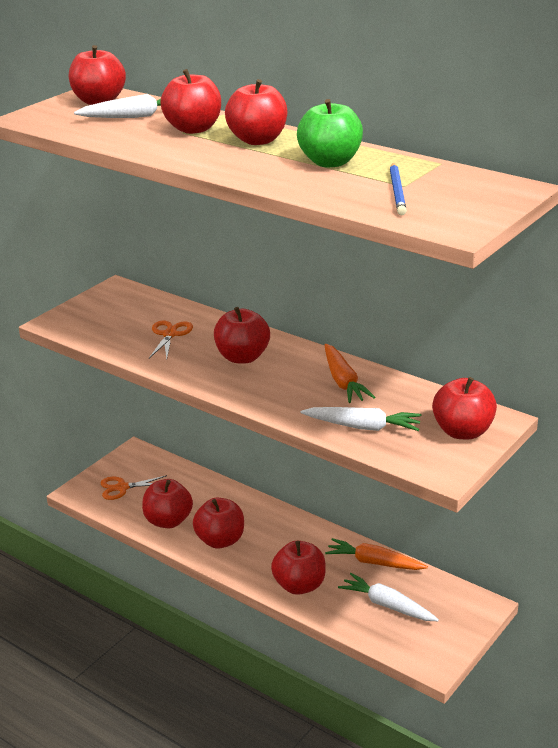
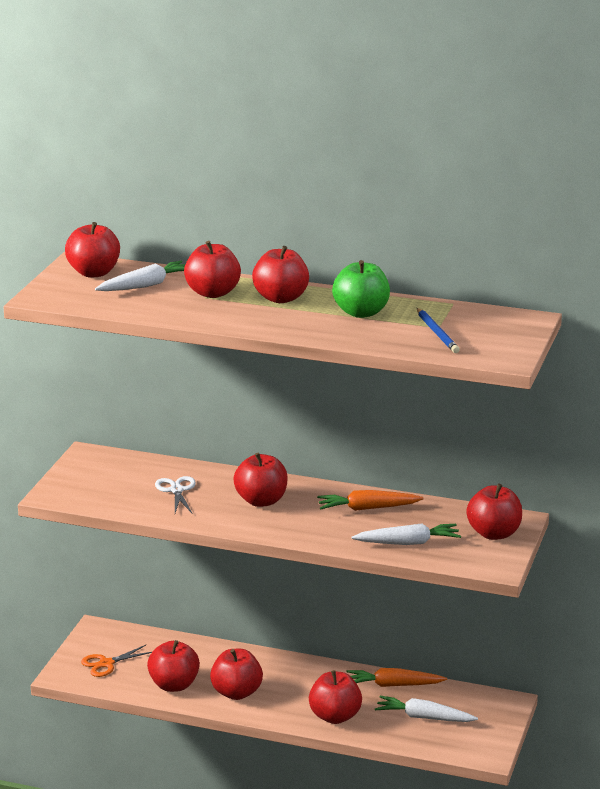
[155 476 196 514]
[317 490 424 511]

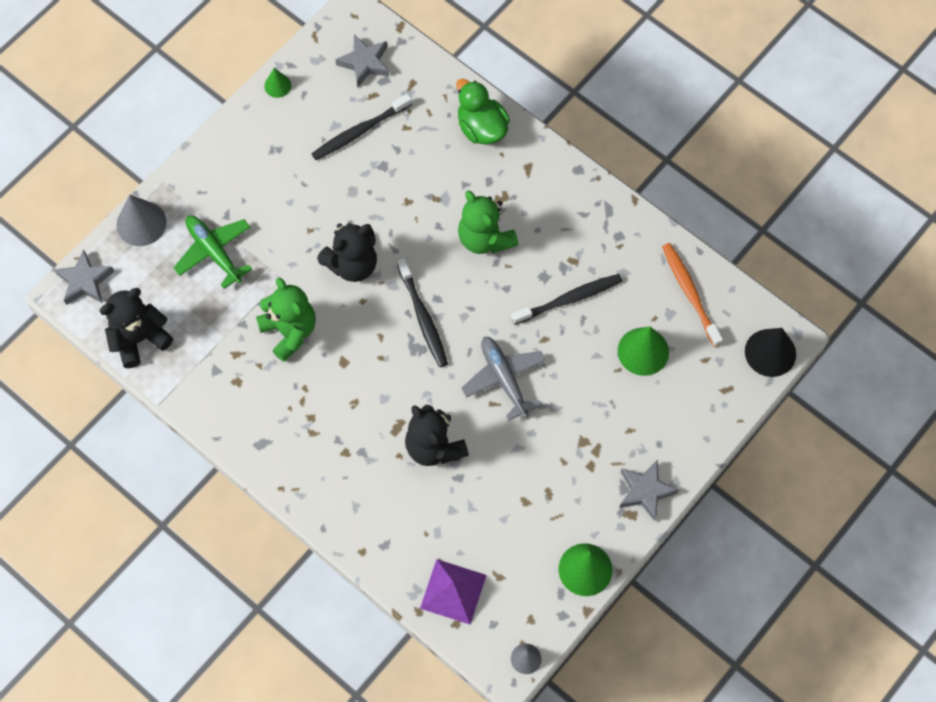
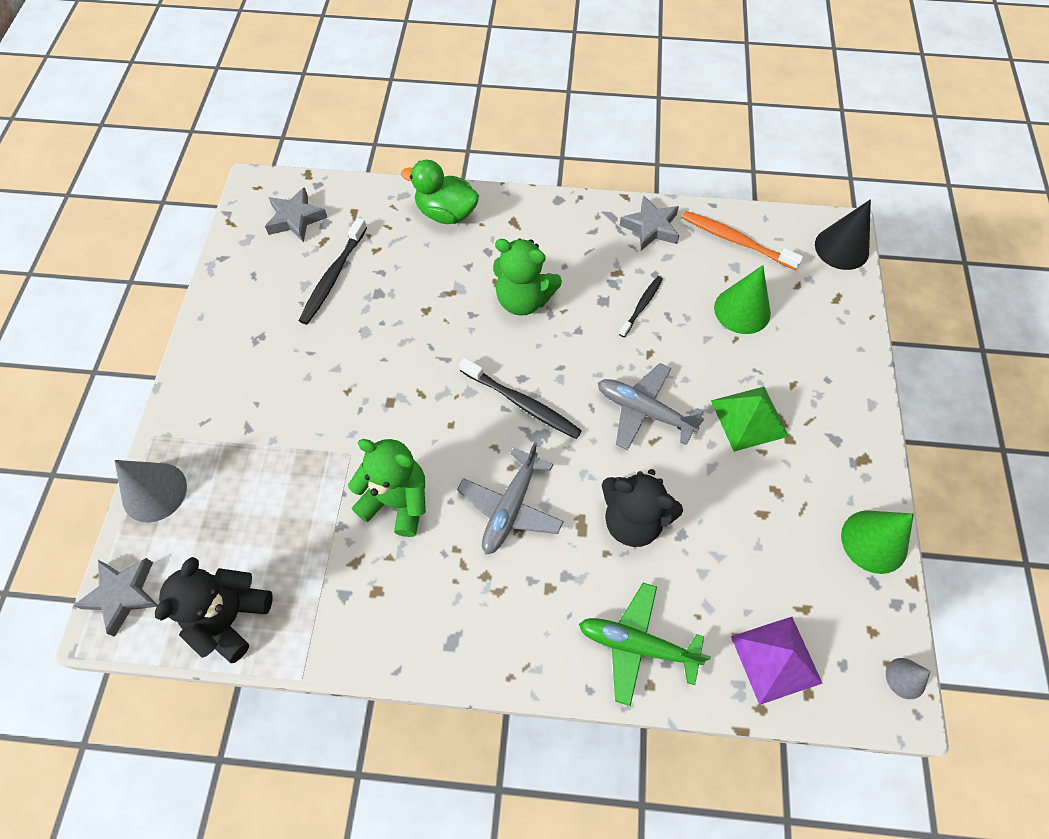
[264 68 291 98] (first image)
[579 583 711 706]
[317 222 377 282] (first image)
[619 276 663 337]
[619 195 679 251]
[711 387 789 452]
[457 442 564 554]

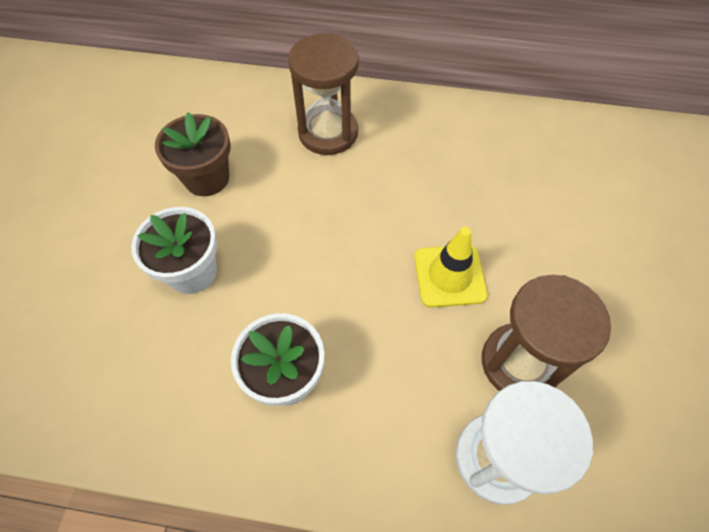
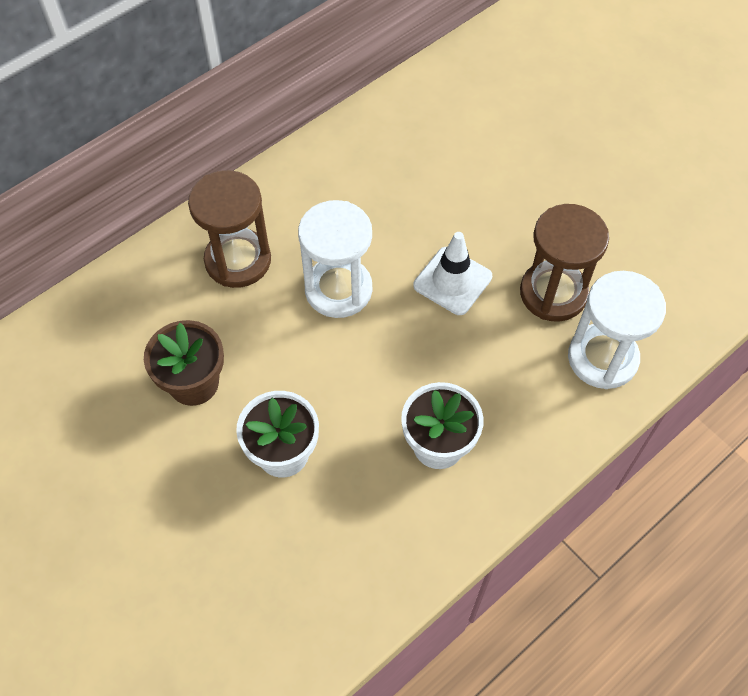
[413 232 492 315]
[298 200 372 318]

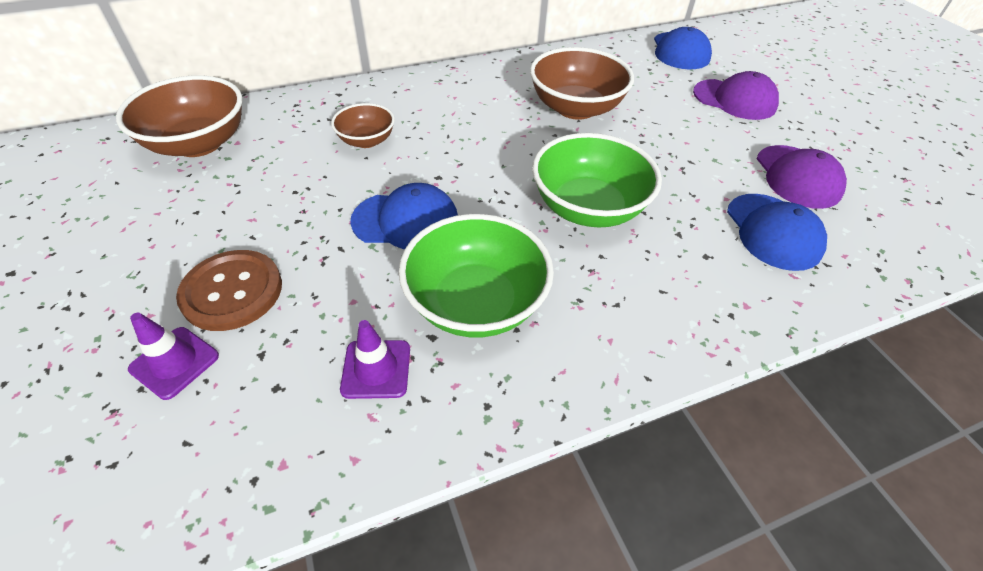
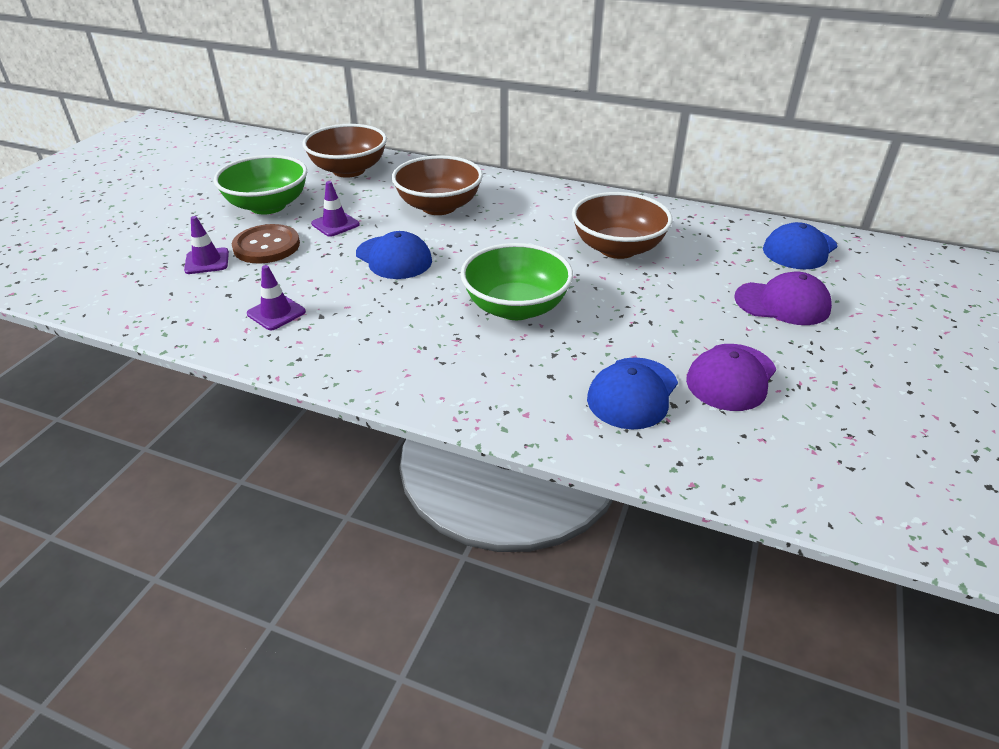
[734 271 832 325]
[392 155 483 215]
[214 155 307 215]
[311 181 360 237]

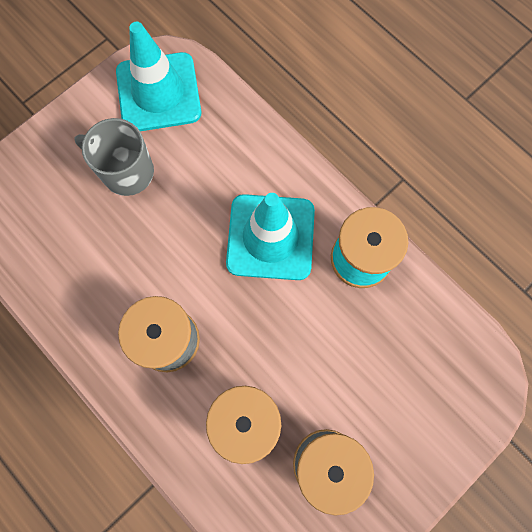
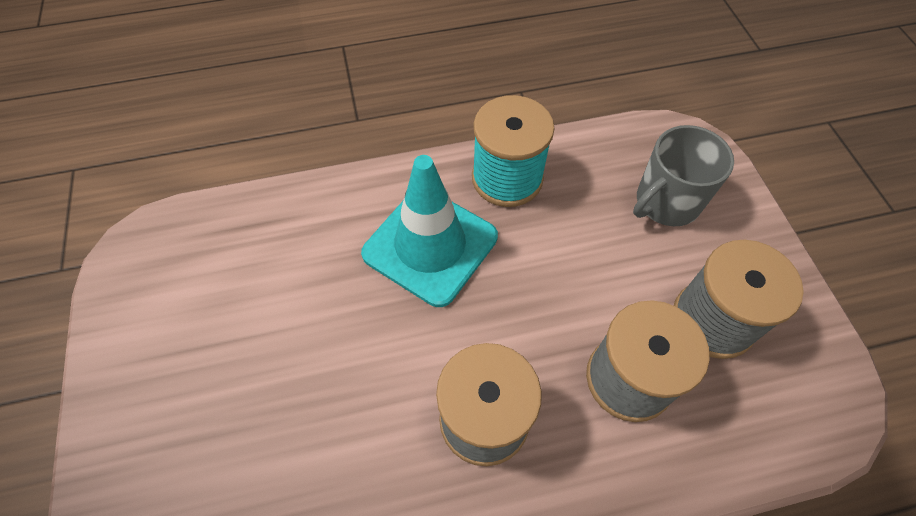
[116 22 201 131] (first image)
[633 125 734 226]

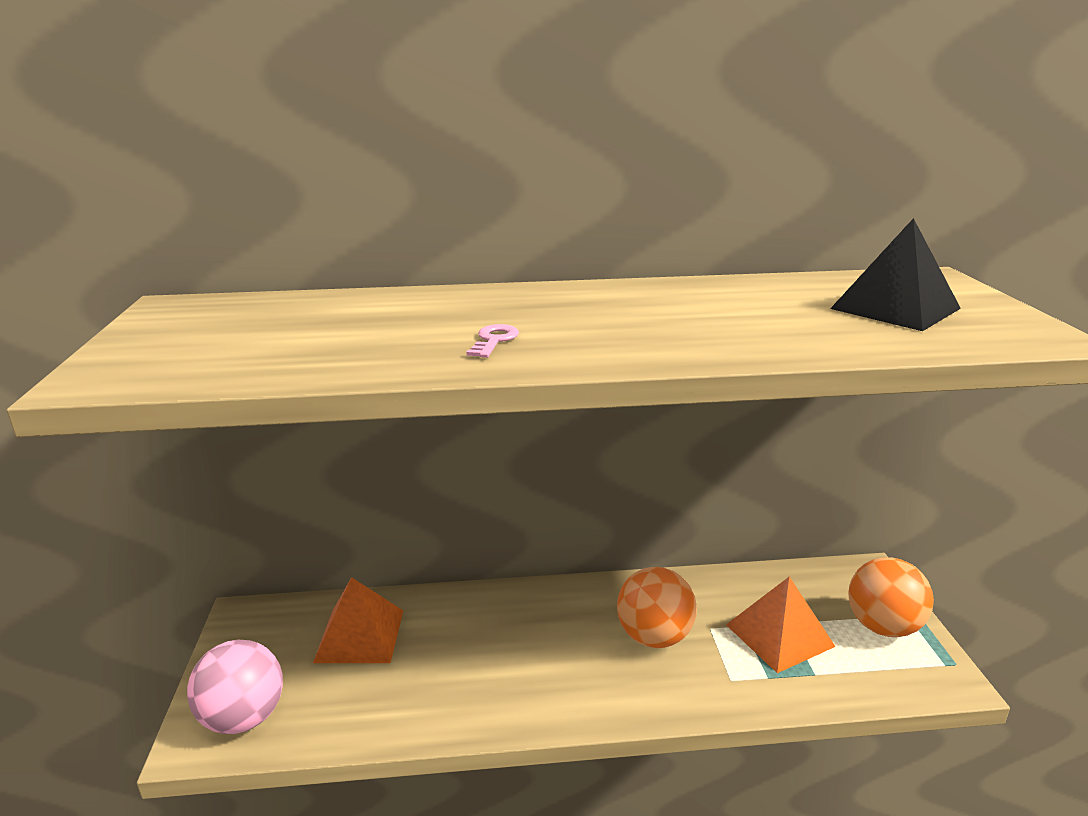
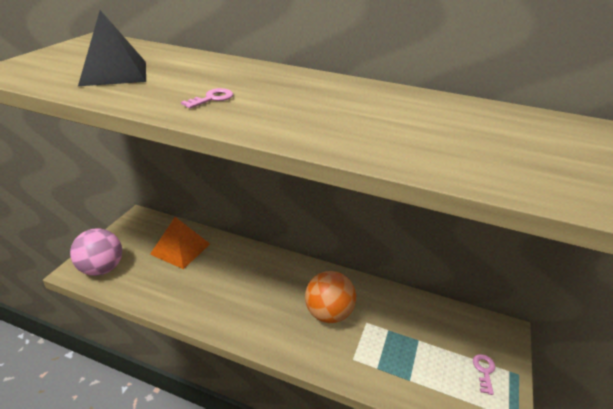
[78 10 146 86]
[473 354 495 395]
[726 577 836 673] (first image)

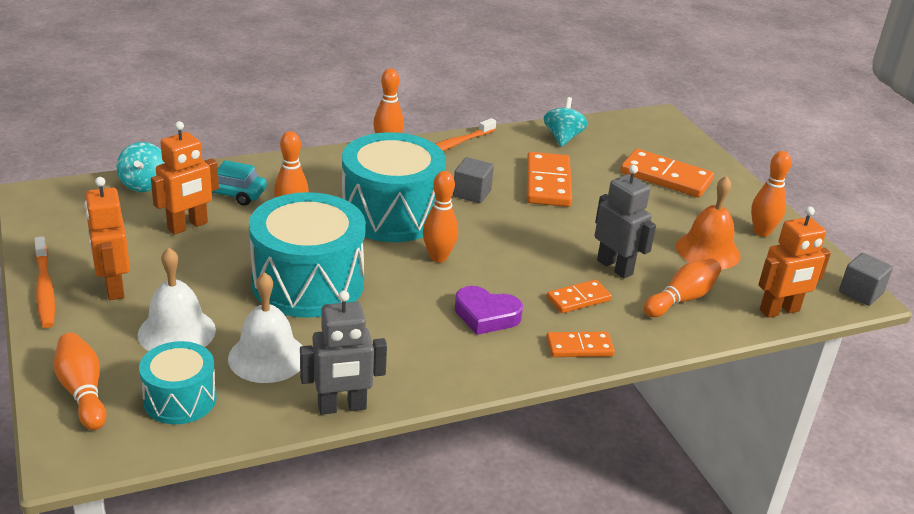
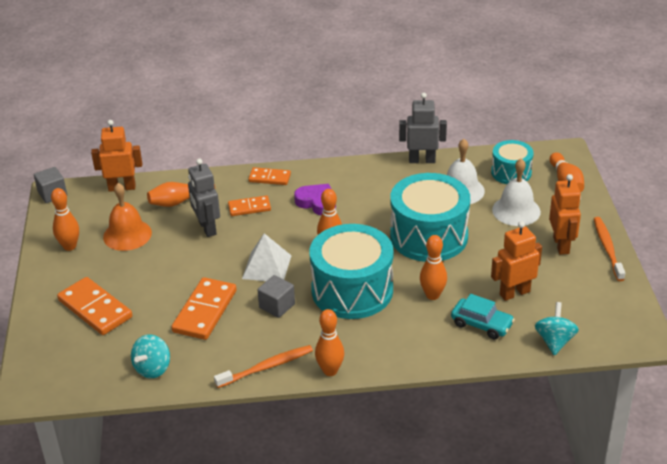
[242 233 292 281]

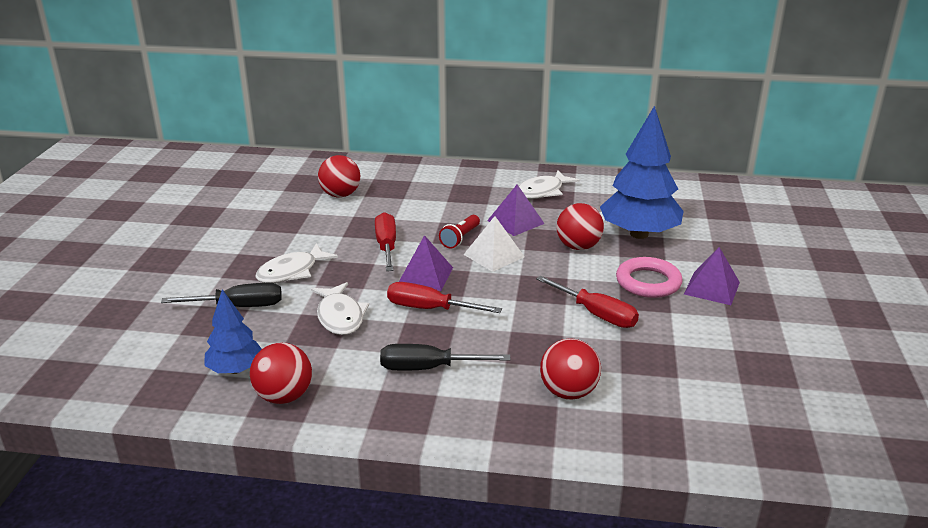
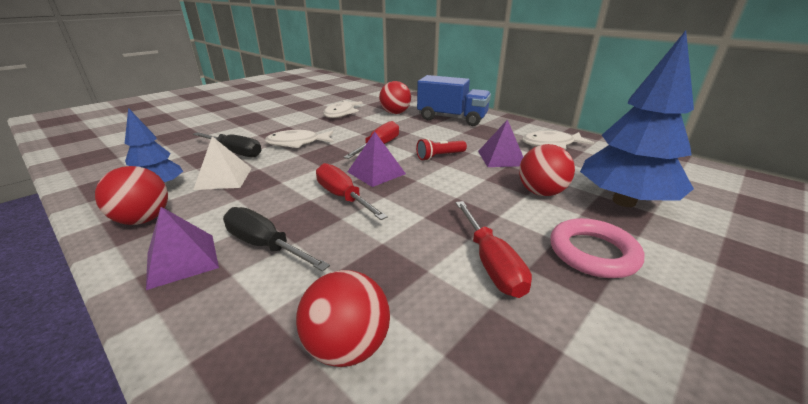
[193 136 252 190]
[146 207 219 290]
[323 100 363 118]
[417 75 491 126]

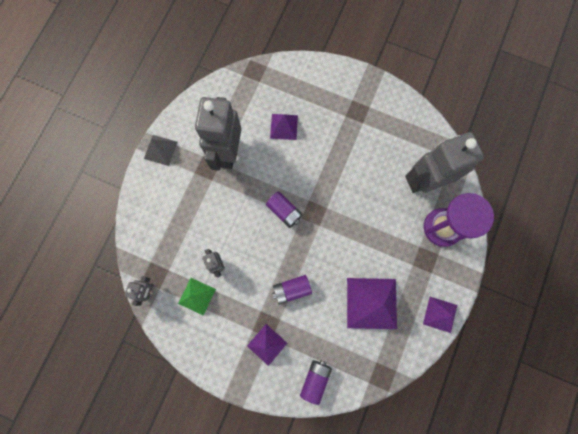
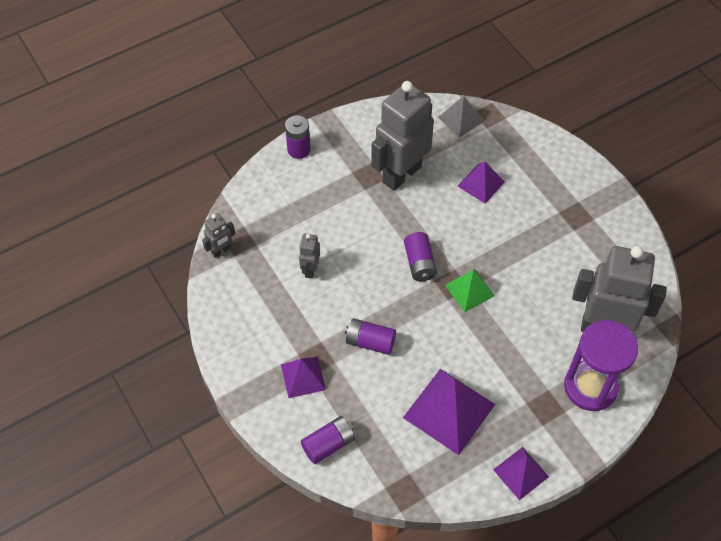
[438 96 484 138]
[445 269 495 312]
[285 115 311 159]

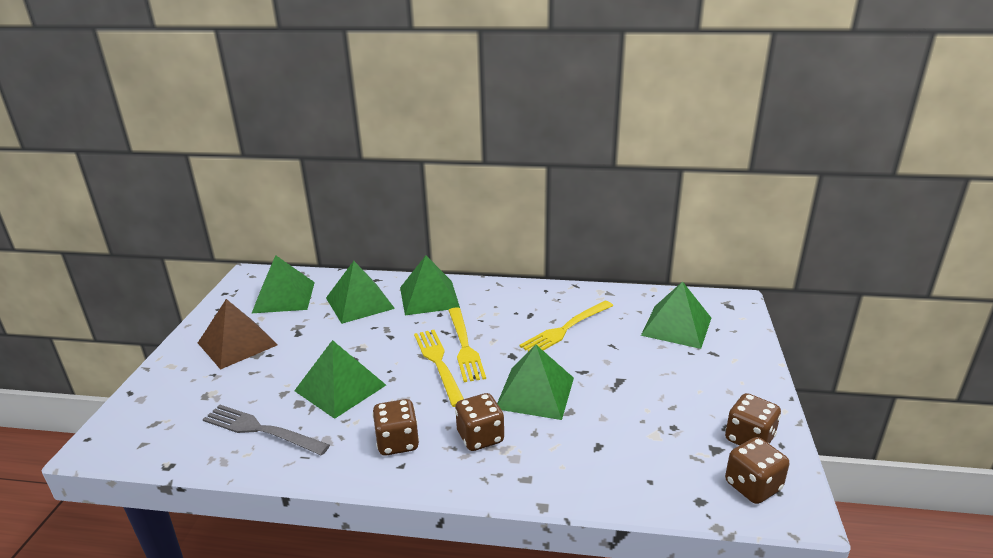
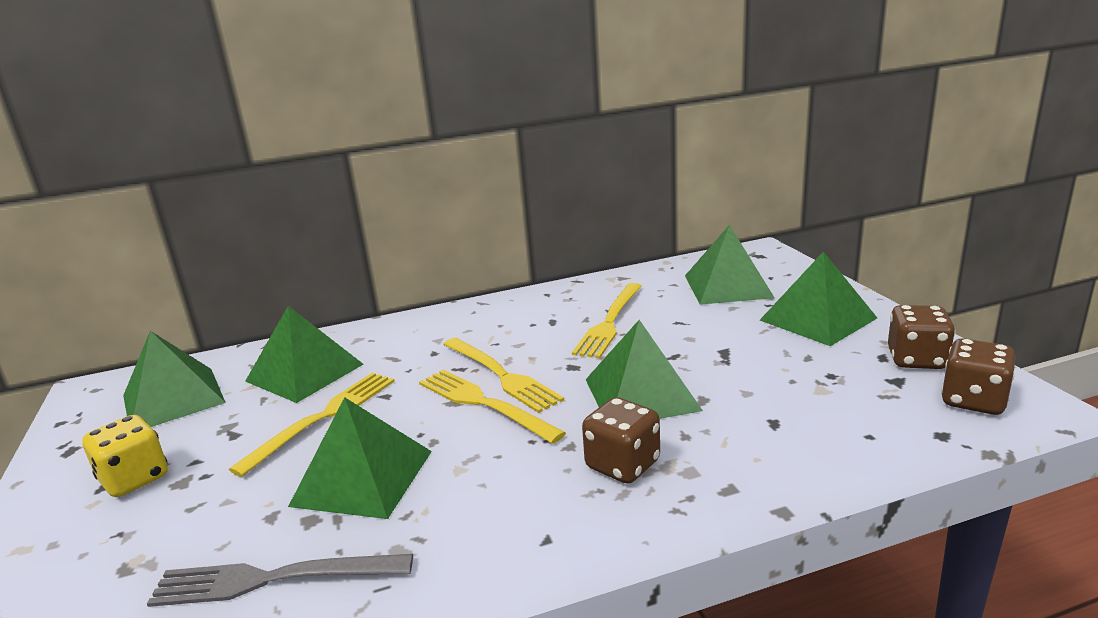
[760 251 877 346]
[82 415 168 497]
[372 399 419 456] (first image)
[229 372 395 477]

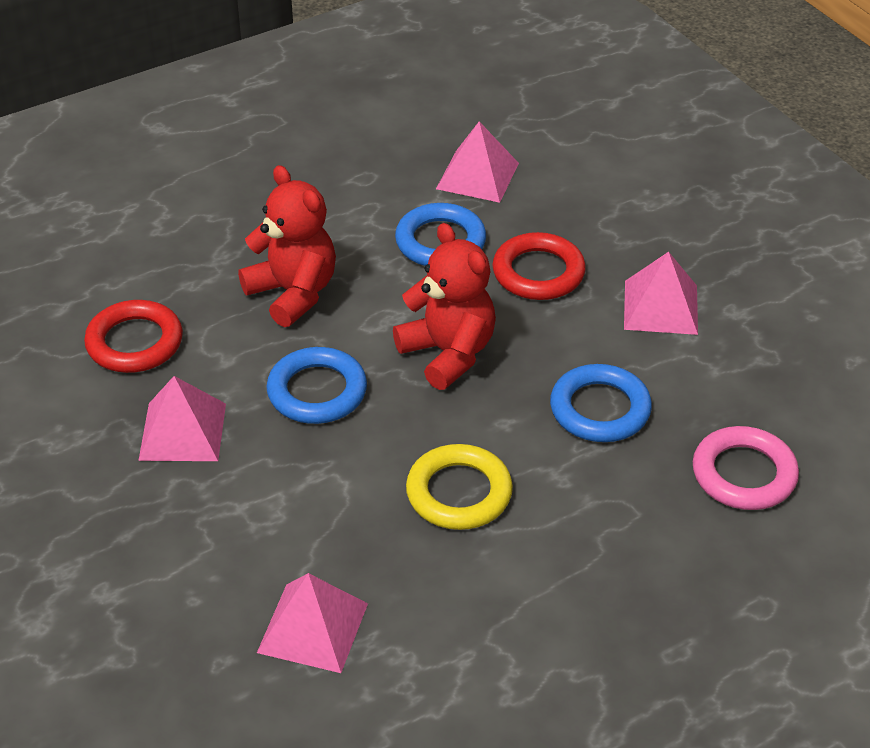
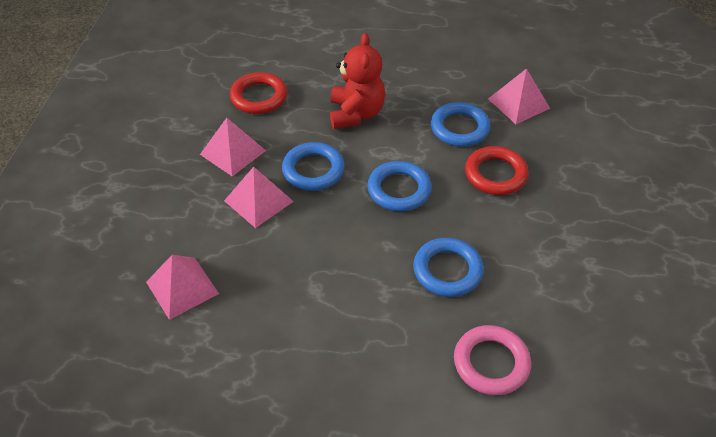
[367 161 432 211]
[224 167 294 228]
[406 444 513 530] (first image)

